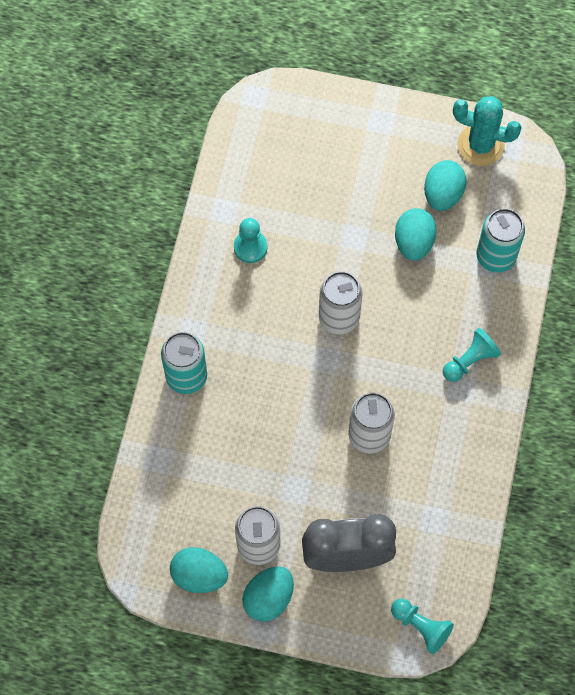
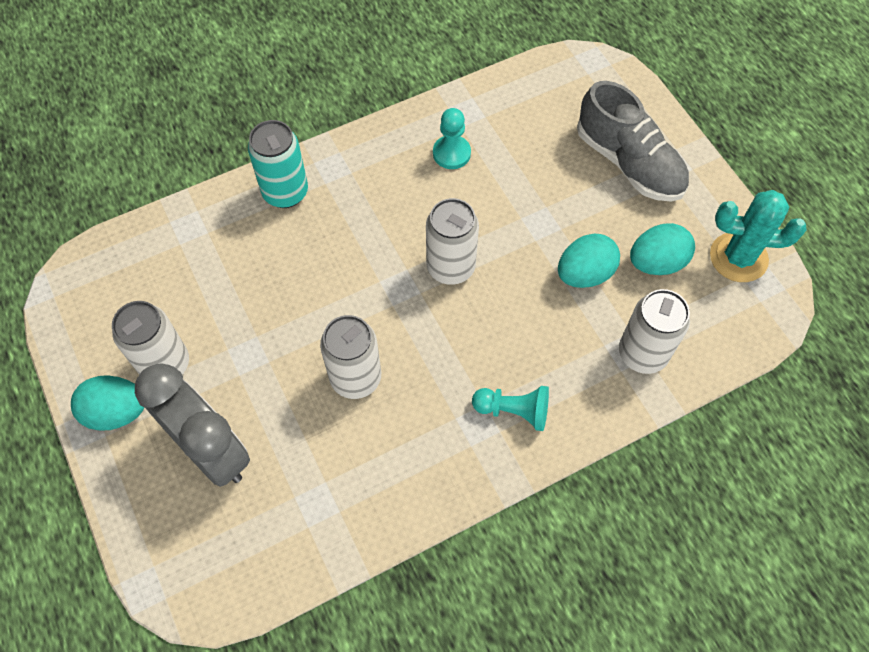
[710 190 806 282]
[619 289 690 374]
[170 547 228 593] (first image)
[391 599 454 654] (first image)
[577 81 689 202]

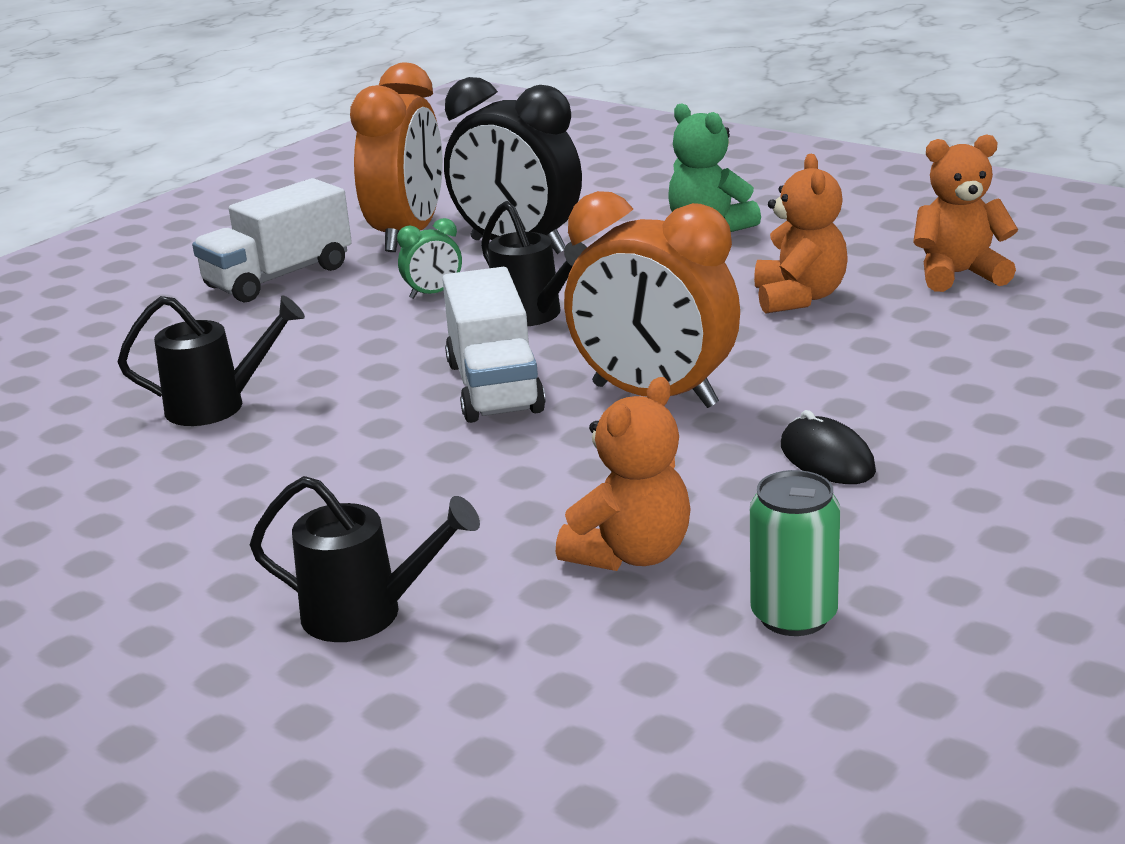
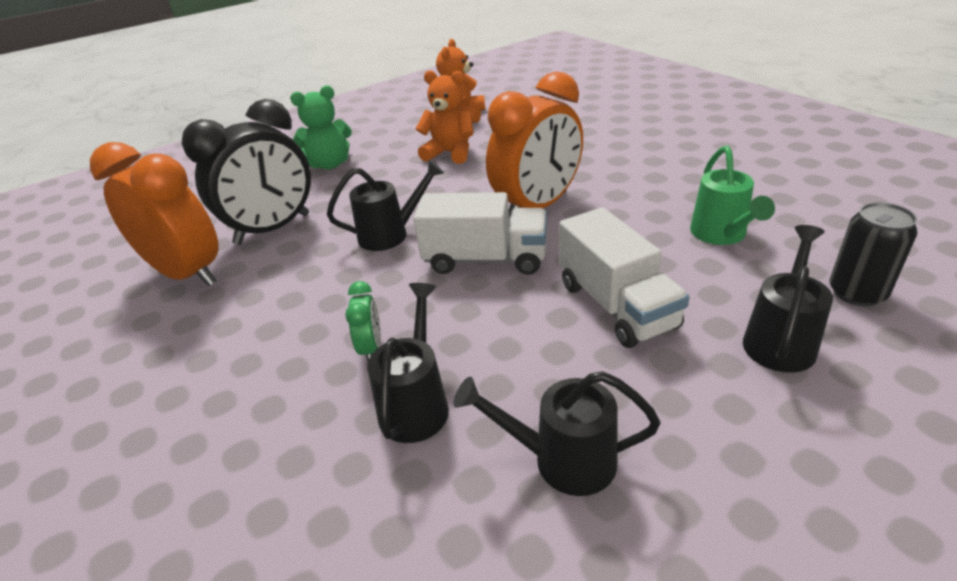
[559 207 690 348]
[345 281 381 361]
[690 145 775 245]
[781 410 876 484] (first image)
[750 470 840 636] (first image)
[830 202 918 306]
[453 371 661 496]

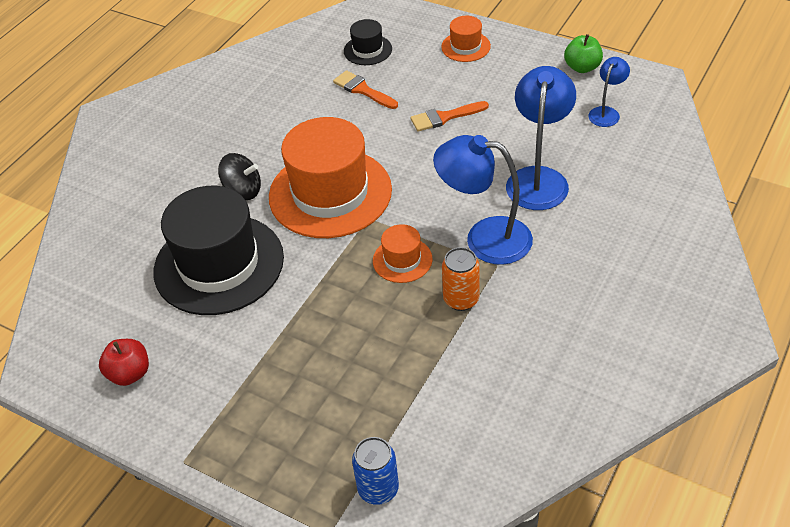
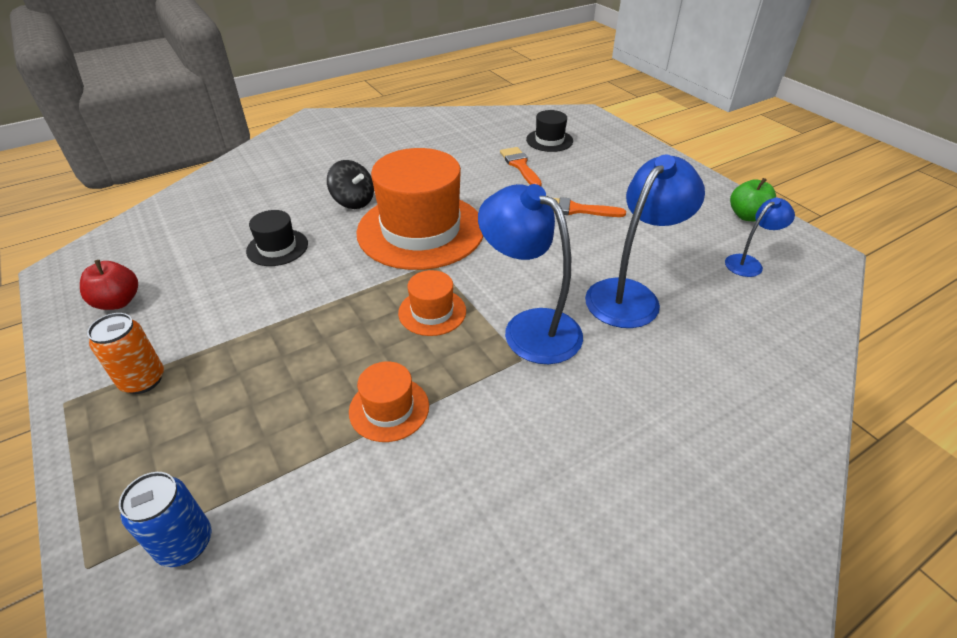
[349 361 429 442]
[246 210 308 266]
[87 313 164 394]

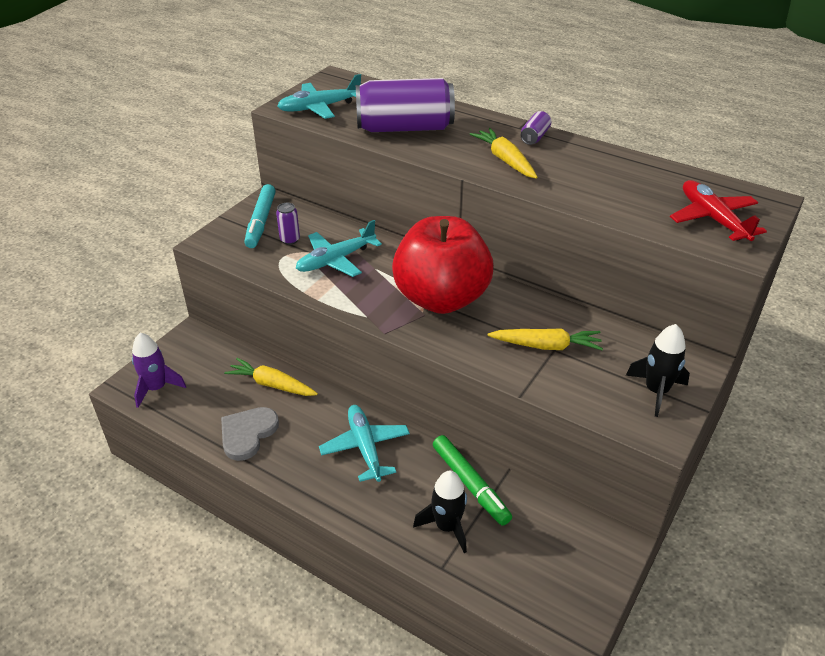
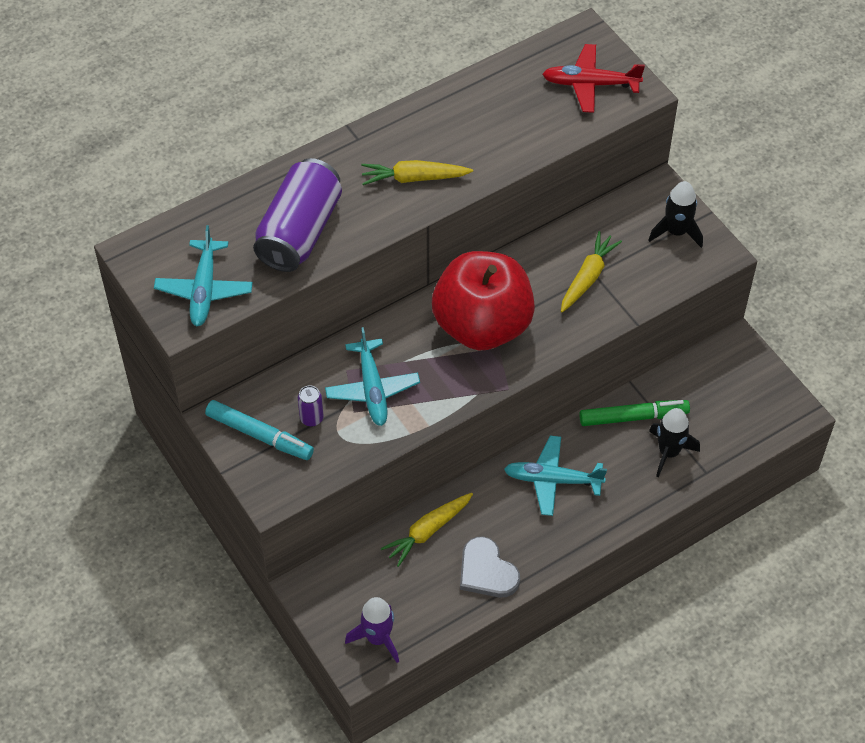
[520 111 551 145] (first image)

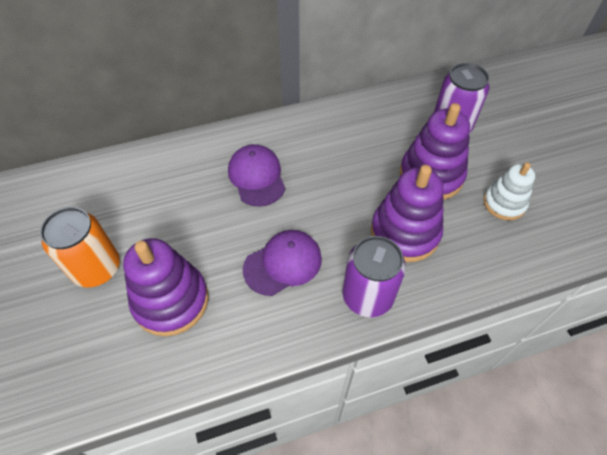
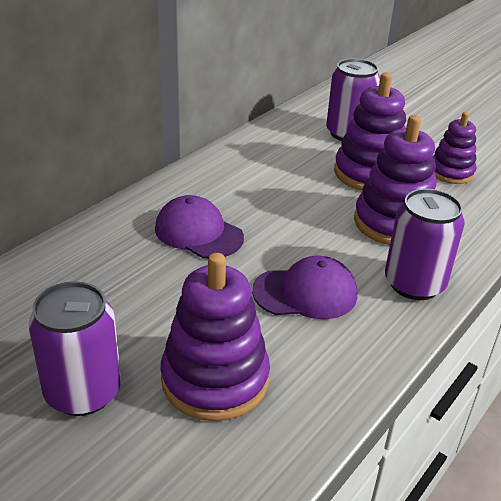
[433 112 476 184]
[28 281 121 416]
[252 256 357 319]

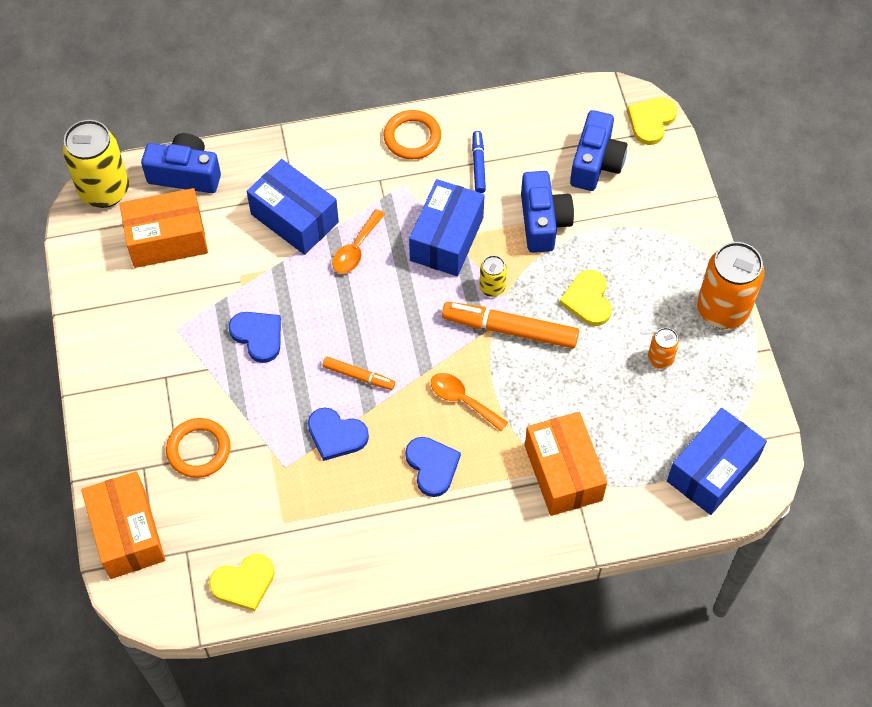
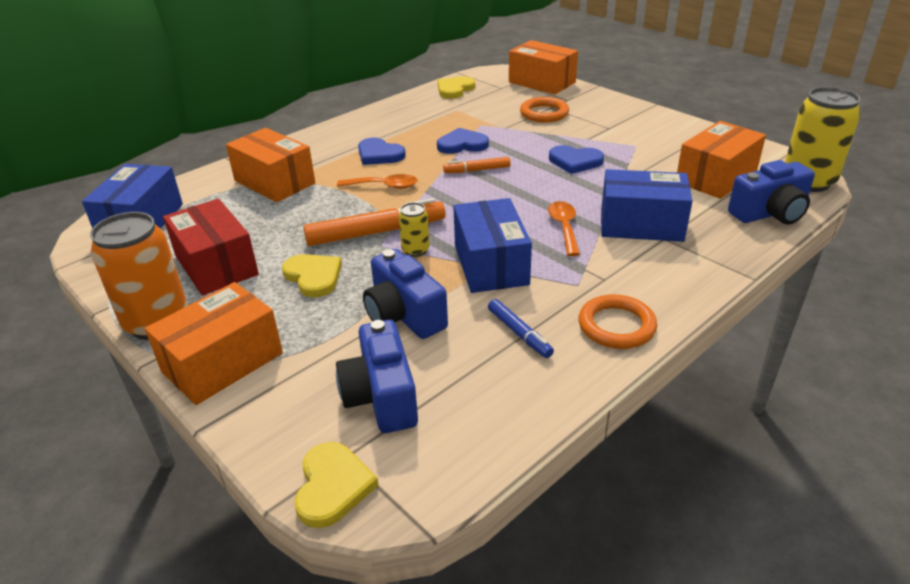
[163 199 259 296]
[145 282 283 405]

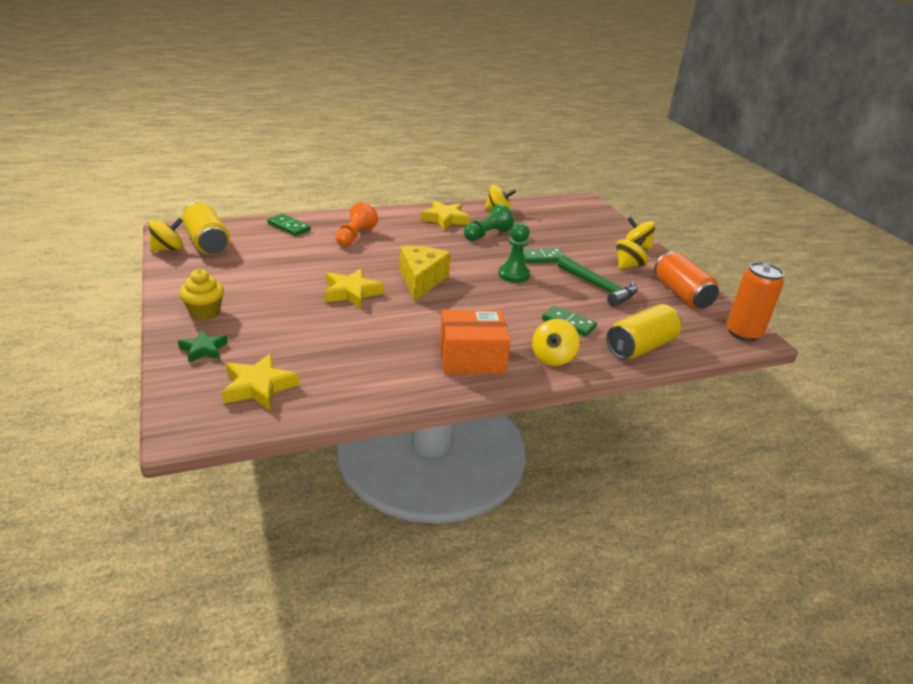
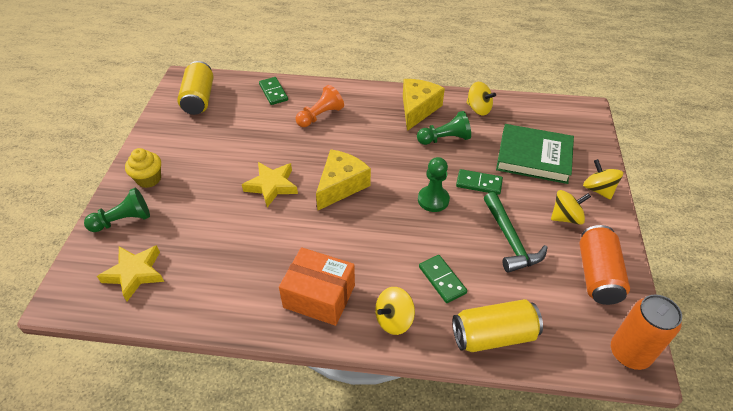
[403 79 445 131]
[149 218 184 251] (first image)
[84 188 150 232]
[496 124 574 184]

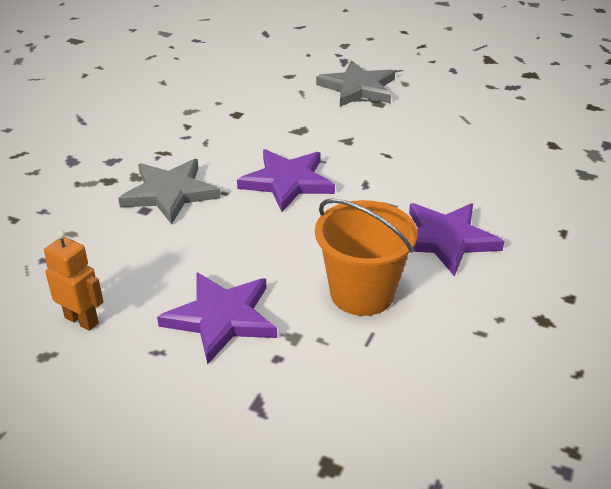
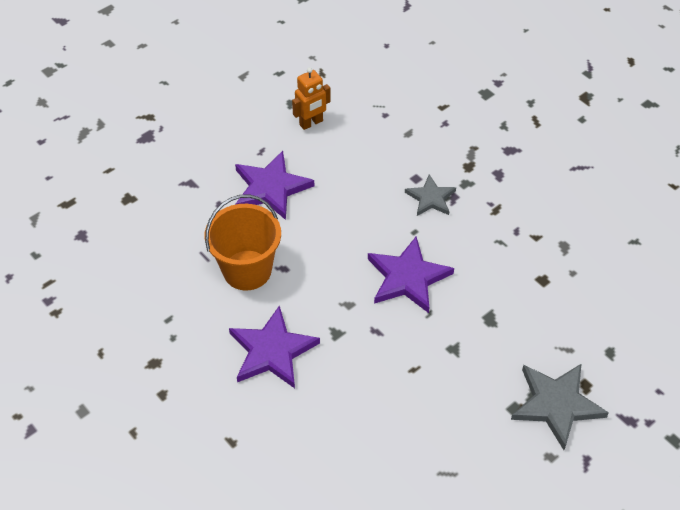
[405 175 456 216]

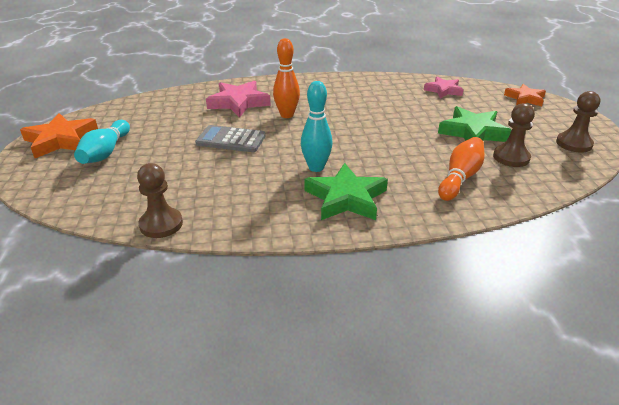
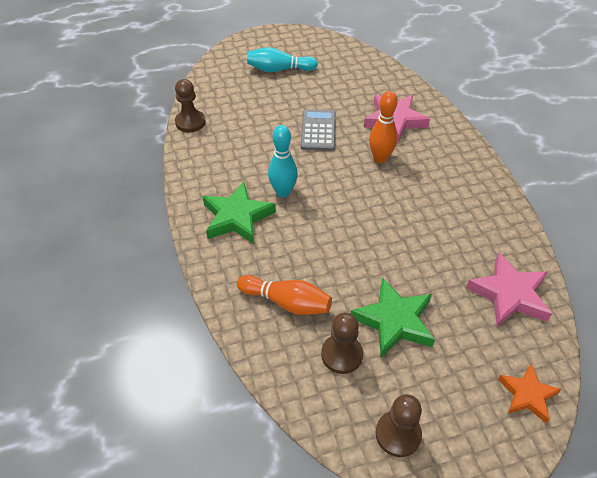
[466 253 552 327]
[20 113 98 158] (first image)

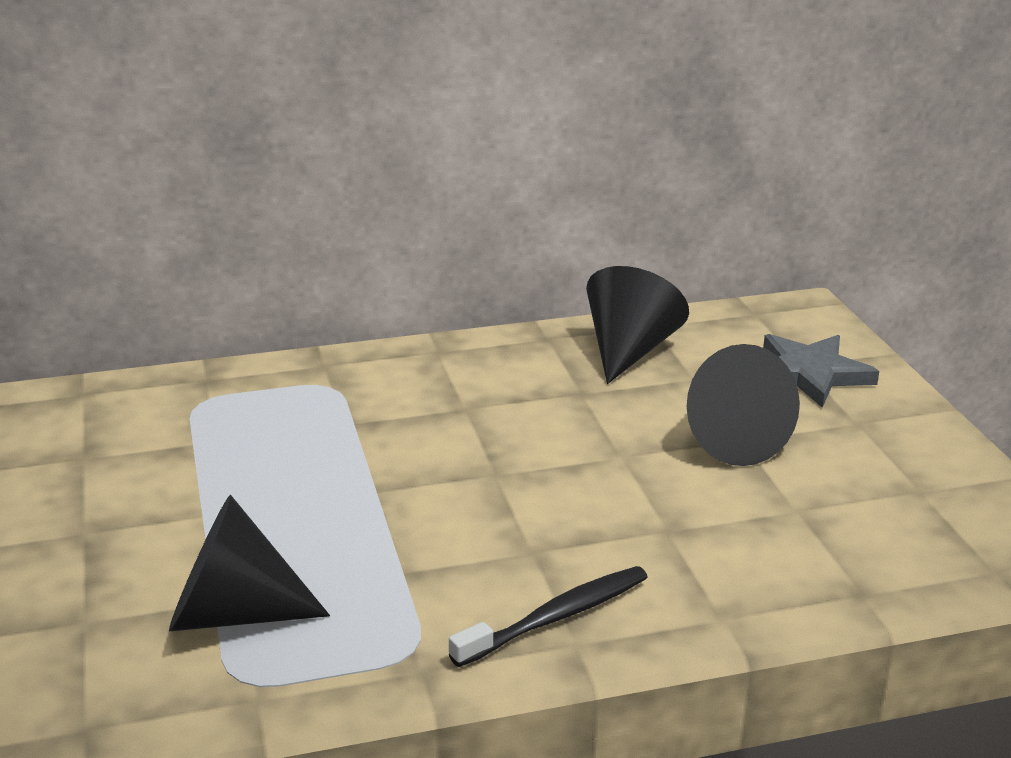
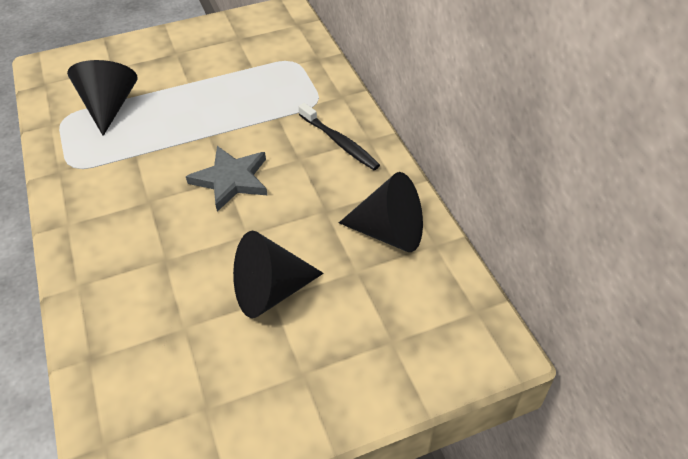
[186 146 267 212]
[299 103 380 170]

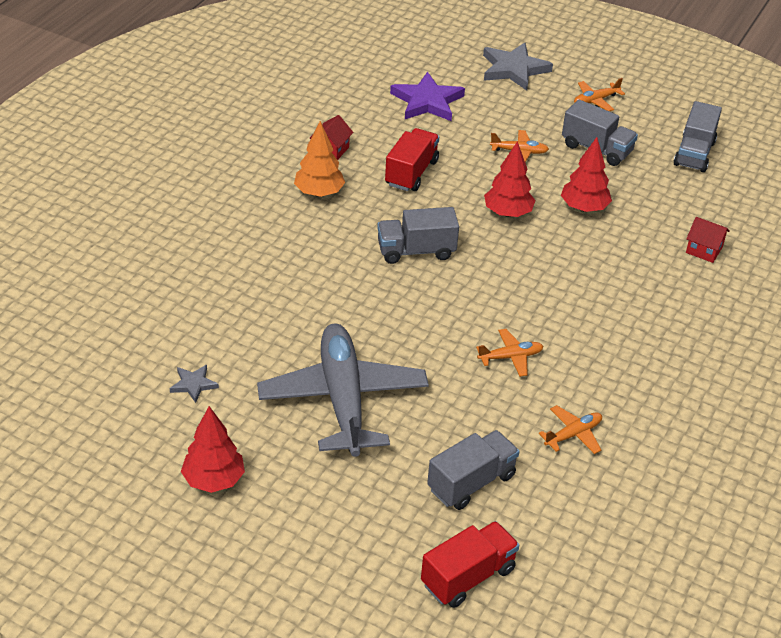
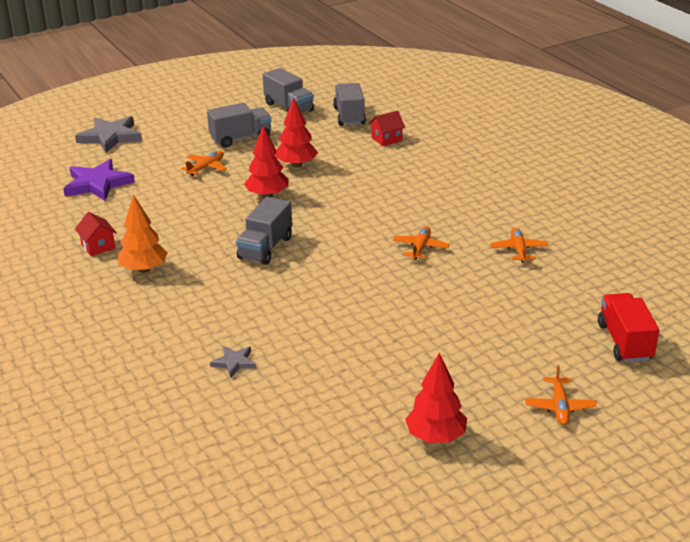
[525 365 597 425]
[385 128 439 191] (first image)
[257 323 429 457] (first image)
[210 346 256 378]
[333 83 366 126]

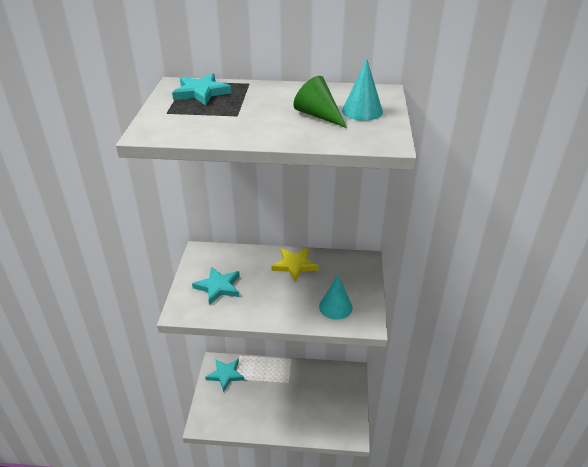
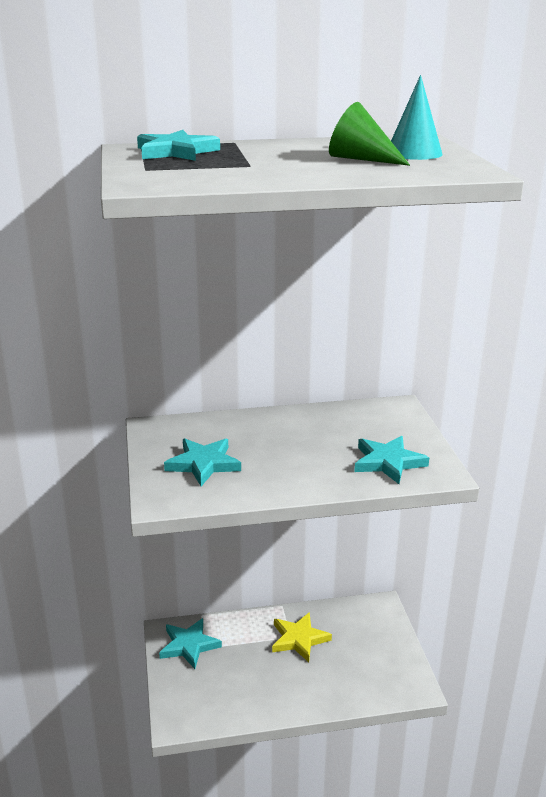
[272 612 332 662]
[354 436 429 484]

